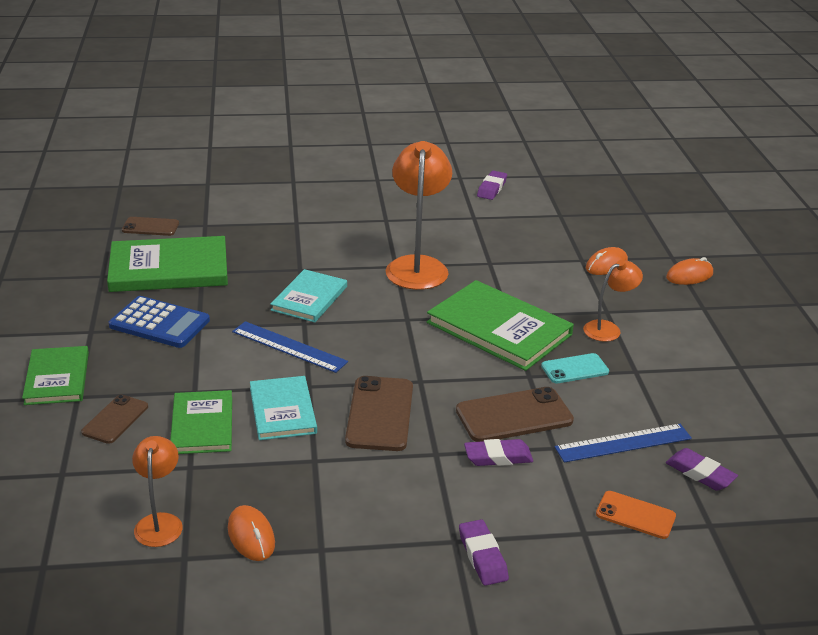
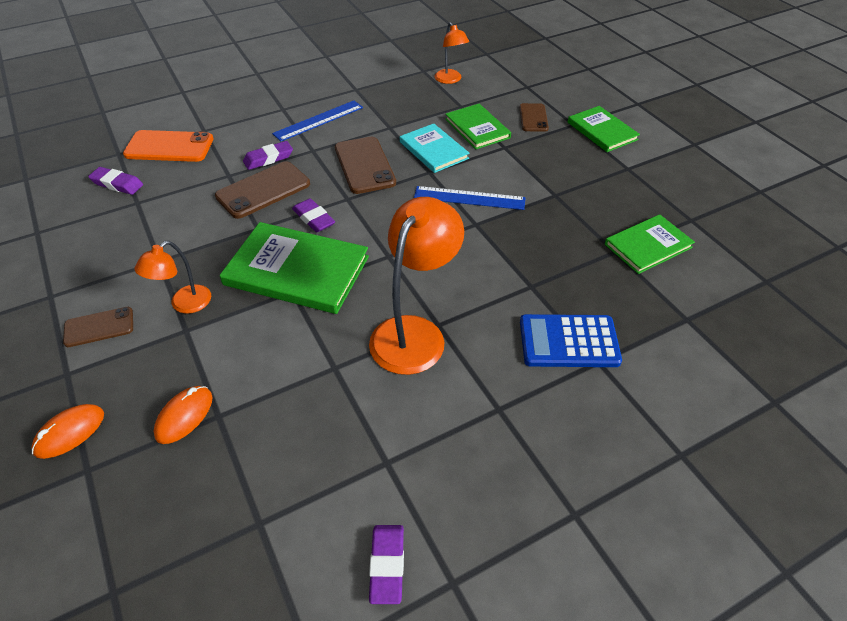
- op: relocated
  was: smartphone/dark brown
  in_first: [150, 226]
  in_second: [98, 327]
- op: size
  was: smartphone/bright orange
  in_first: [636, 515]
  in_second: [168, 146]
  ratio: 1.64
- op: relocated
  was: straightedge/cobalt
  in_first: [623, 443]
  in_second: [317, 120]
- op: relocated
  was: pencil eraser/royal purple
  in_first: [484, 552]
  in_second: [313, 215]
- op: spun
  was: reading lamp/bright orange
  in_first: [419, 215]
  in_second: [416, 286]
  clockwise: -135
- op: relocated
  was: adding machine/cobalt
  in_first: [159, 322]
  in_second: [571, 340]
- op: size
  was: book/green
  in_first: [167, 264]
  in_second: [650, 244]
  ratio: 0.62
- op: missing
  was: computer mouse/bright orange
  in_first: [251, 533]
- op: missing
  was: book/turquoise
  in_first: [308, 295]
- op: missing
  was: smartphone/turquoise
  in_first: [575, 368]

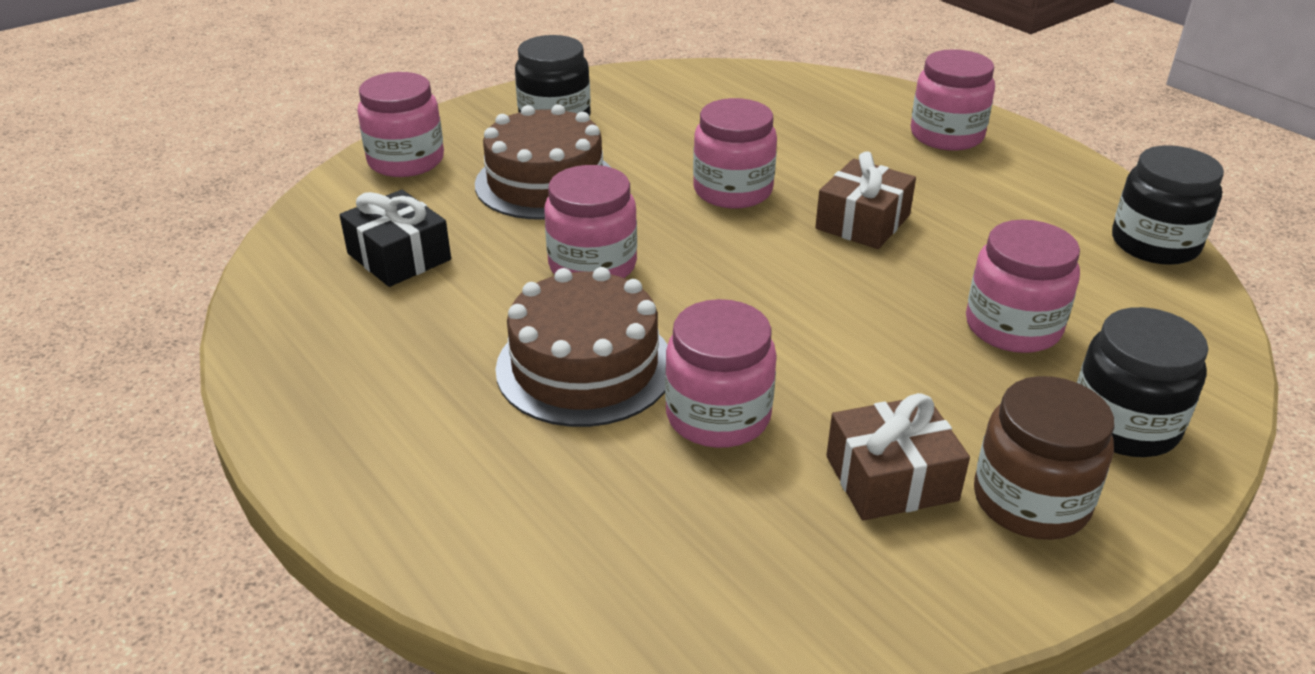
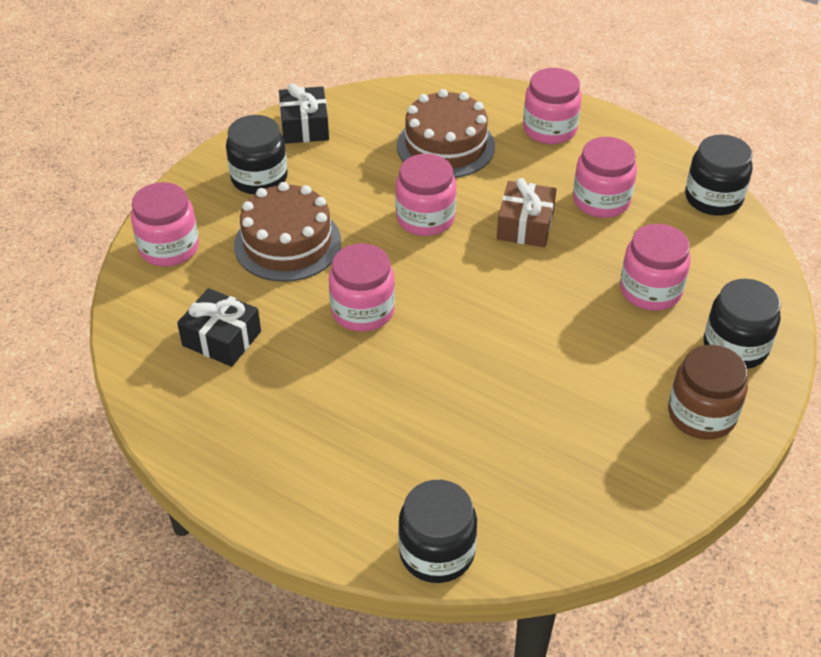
- op: appeared
  now: gift/jet-black
  in_second: [304, 113]
- op: relocated
  was: gateau/dark brown
  in_first: [581, 347]
  in_second: [446, 133]
- op: appeared
  now: jam jar/jet-black
  in_second: [437, 531]
- op: relocated
  was: jam jar/pink
  in_first: [721, 373]
  in_second: [605, 177]
- op: missing
  was: gift/dark brown
  in_first: [898, 456]

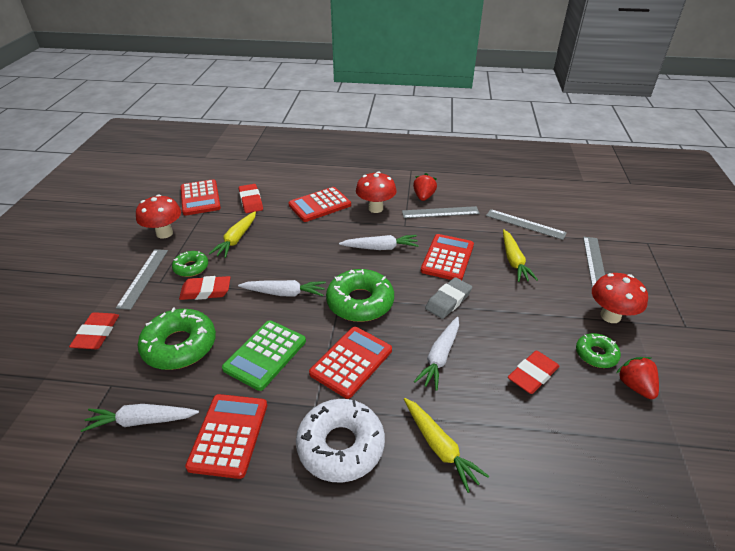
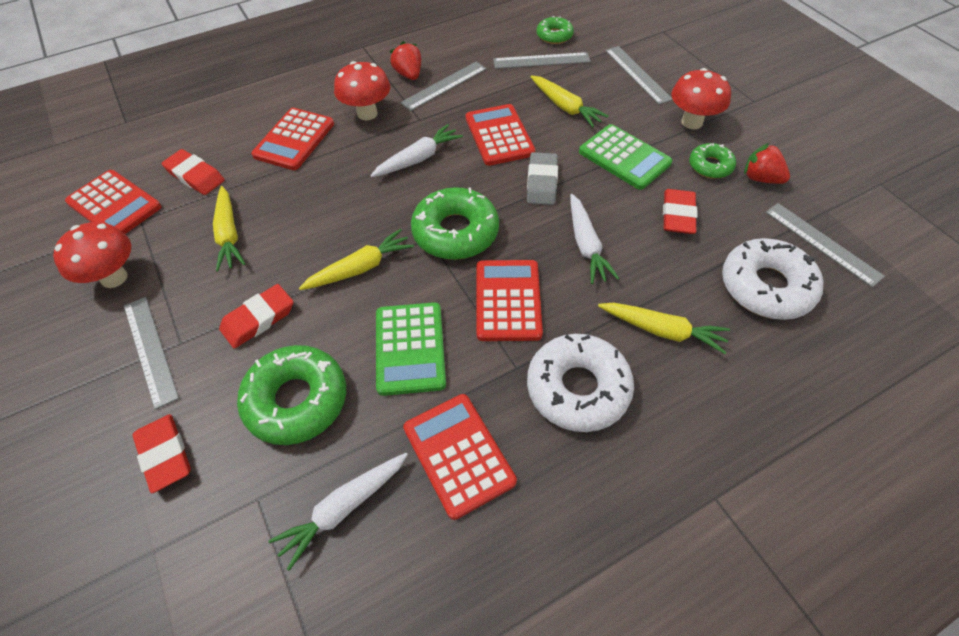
- op: colour
  was: carrot/white
  now: carrot/golden
  in_first: [282, 288]
  in_second: [356, 259]
- op: relocated
  was: glazed donut/green
  in_first: [190, 264]
  in_second: [555, 30]
- op: appeared
  now: adding machine/green
  in_second: [626, 157]
- op: appeared
  now: glazed donut/white
  in_second: [773, 279]
- op: appeared
  now: straightedge/gray
  in_second: [825, 245]

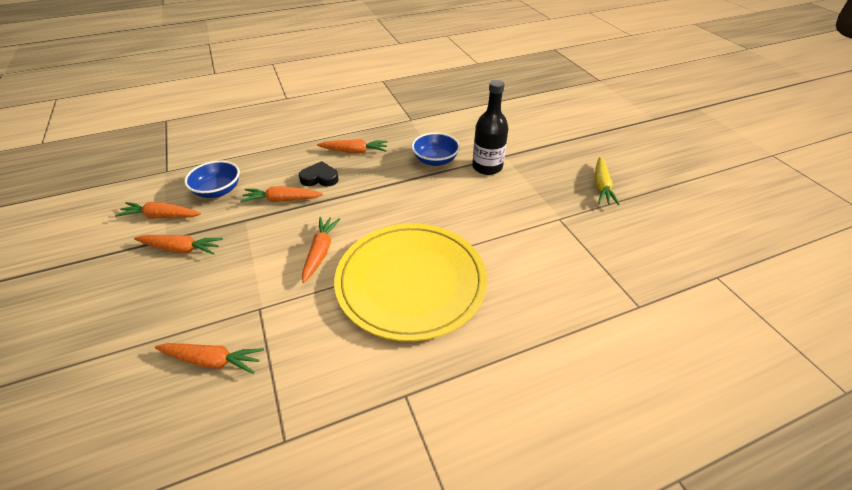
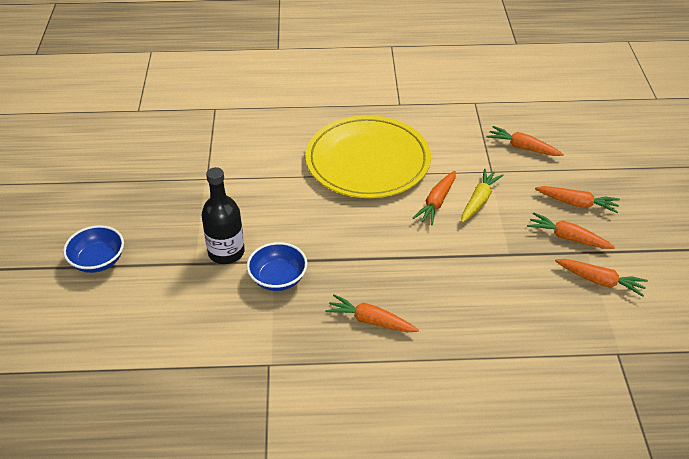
- op: relocated
  was: serving bowl/cobalt
  in_first: [212, 179]
  in_second: [93, 249]
- op: relocated
  was: carrot/golden
  in_first: [607, 181]
  in_second: [482, 196]
- op: relocated
  was: carrot/bright orange
  in_first: [281, 194]
  in_second: [577, 199]
- op: missing
  was: heart shape/jet-black
  in_first: [319, 174]

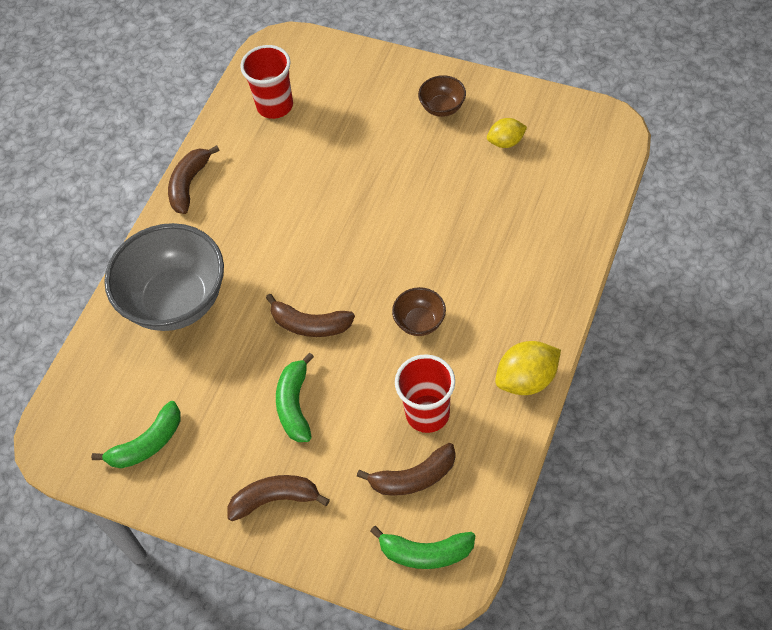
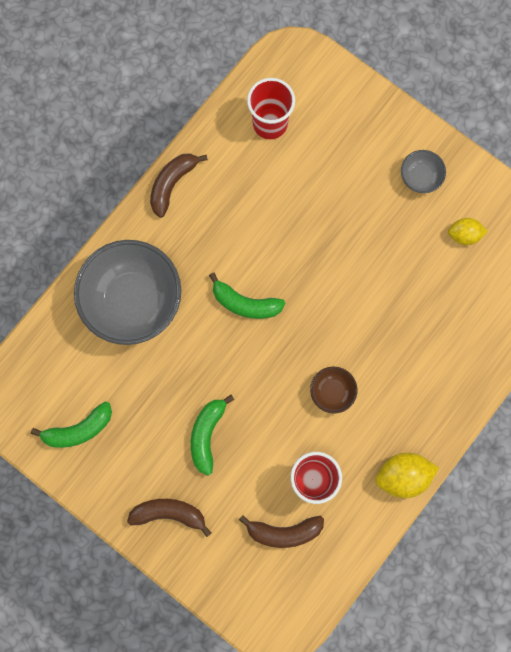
- op: relocated
  was: banana fruit/green
  in_first: [423, 547]
  in_second: [247, 296]
- op: colour
  was: serving bowl/dark brown
  now: serving bowl/gray
  in_first: [442, 96]
  in_second: [423, 171]
- op: missing
  was: banana fruit/dark brown
  in_first: [310, 315]

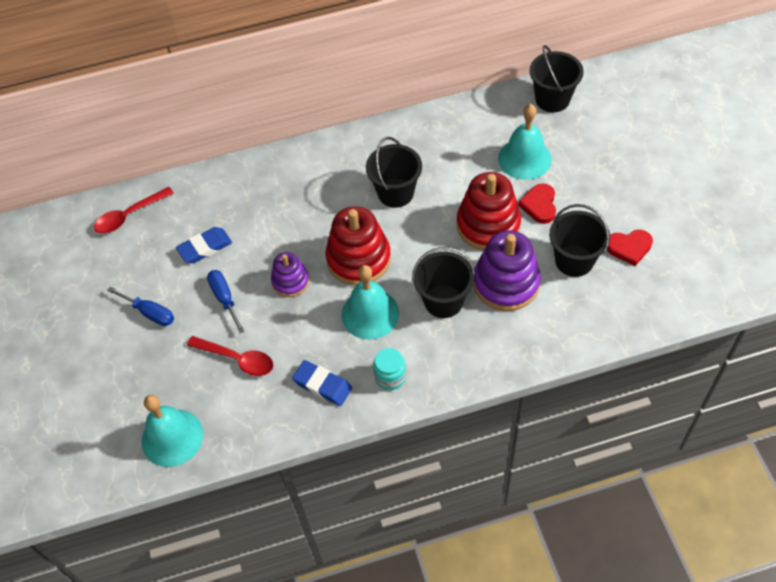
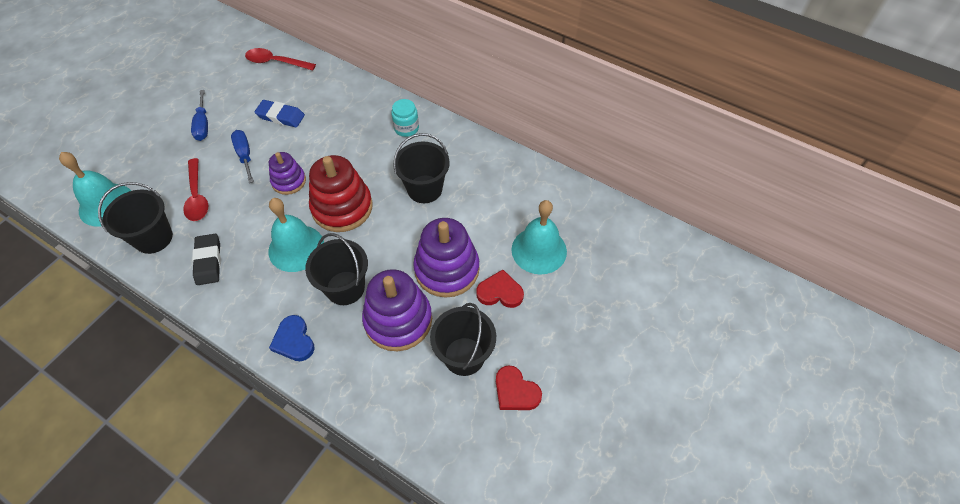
- op: relocated
  was: pail/jet-black
  in_first: [557, 78]
  in_second: [135, 218]
- op: colour
  was: pencil eraser/cobalt
  now: pencil eraser/jet-black
  in_first: [322, 383]
  in_second: [206, 259]
- op: spun
  was: flat screwdriver/cobalt
  in_first: [226, 302]
  in_second: [242, 156]
  clockwise: -45
- op: appeared
  now: heart shape/cobalt
  in_second: [292, 338]
- op: relocated
  was: jam jar/turquoise
  in_first: [389, 369]
  in_second: [405, 118]
- op: colour
  was: stacking toy/scarlet
  now: stacking toy/royal purple
  in_first: [489, 211]
  in_second: [446, 258]
- op: spun
  was: heart shape/scarlet
  in_first: [537, 203]
  in_second: [500, 289]
  clockwise: 45

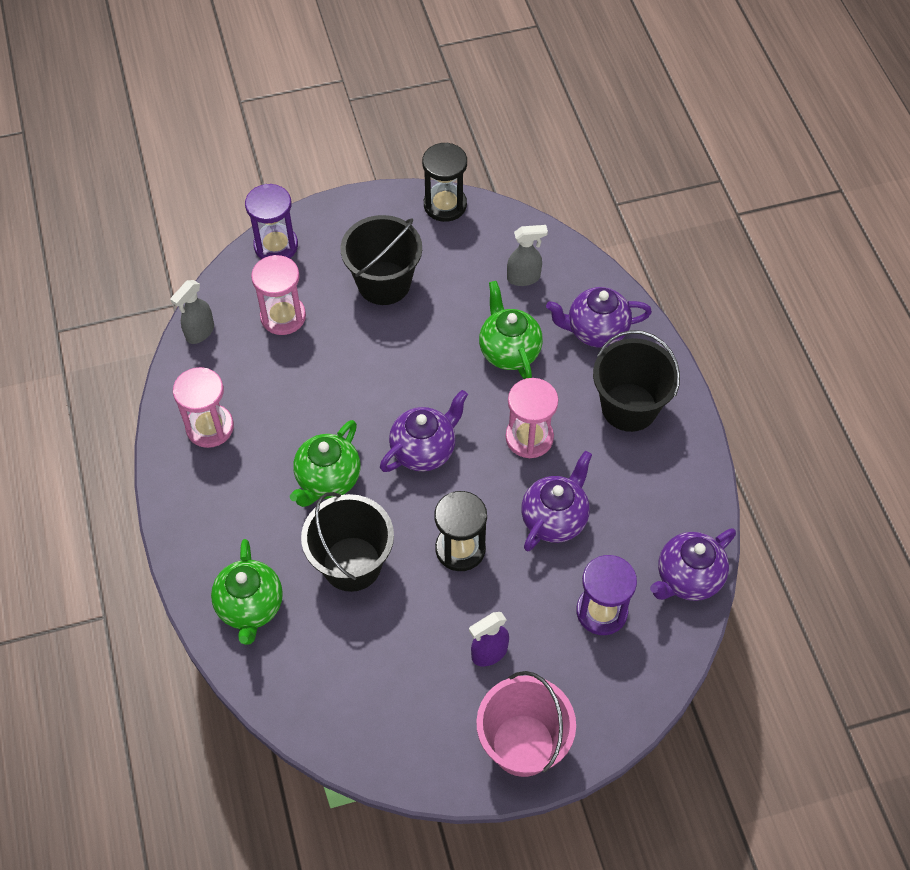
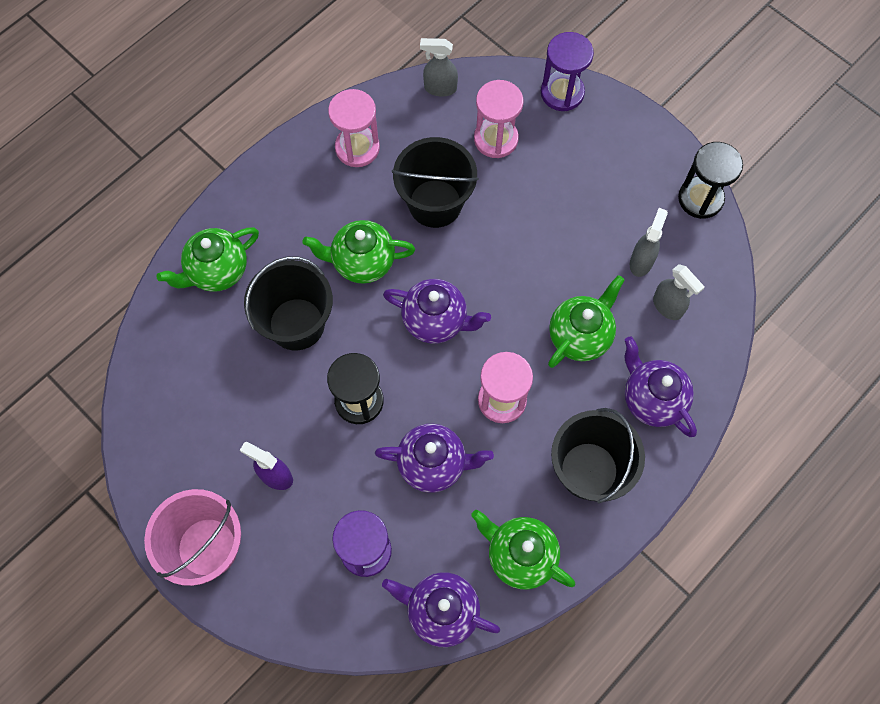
- op: relocated
  was: pail/jet-black
  in_first: [381, 260]
  in_second: [435, 182]
- op: appeared
  now: tea pot/green
  in_second: [523, 549]
- op: appeared
  now: spray bottle/gray
  in_second: [649, 242]

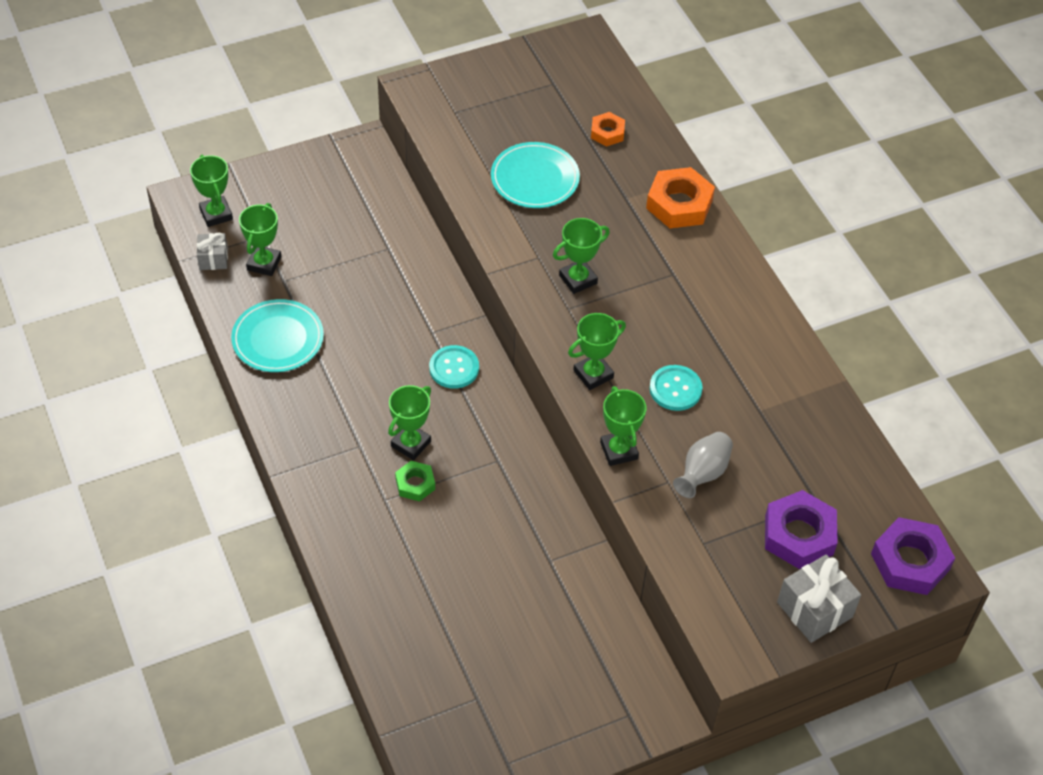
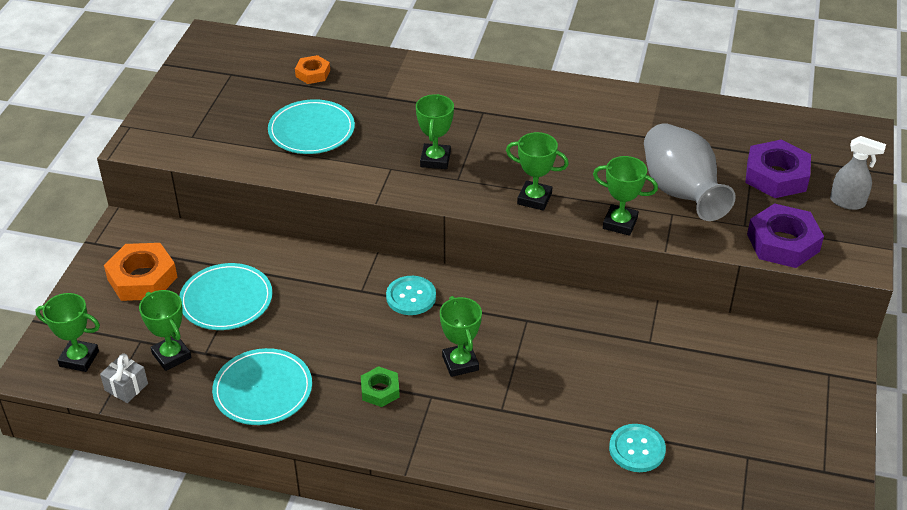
- op: relocated
  was: hex nut/bright orange
  in_first: [680, 197]
  in_second: [140, 272]
- op: appeared
  now: dinner plate/turquoise
  in_second: [226, 296]
- op: relocated
  was: hex nut/green
  in_first: [415, 481]
  in_second: [380, 386]
- op: spun
  was: award cup/green
  in_first: [597, 351]
  in_second: [537, 171]
  clockwise: -75
- op: relocated
  was: shirt button/turquoise
  in_first: [676, 388]
  in_second: [637, 448]
- op: size
  was: tall vase/gray
  in_first: [703, 465]
  in_second: [690, 172]
  ratio: 1.75
- op: relocated
  was: hex nut/royal purple
  in_first: [913, 556]
  in_second: [785, 235]
- op: exchanged
  was: gift/gray
  now: spray bottle/gray
  in_first: [819, 598]
  in_second: [858, 173]

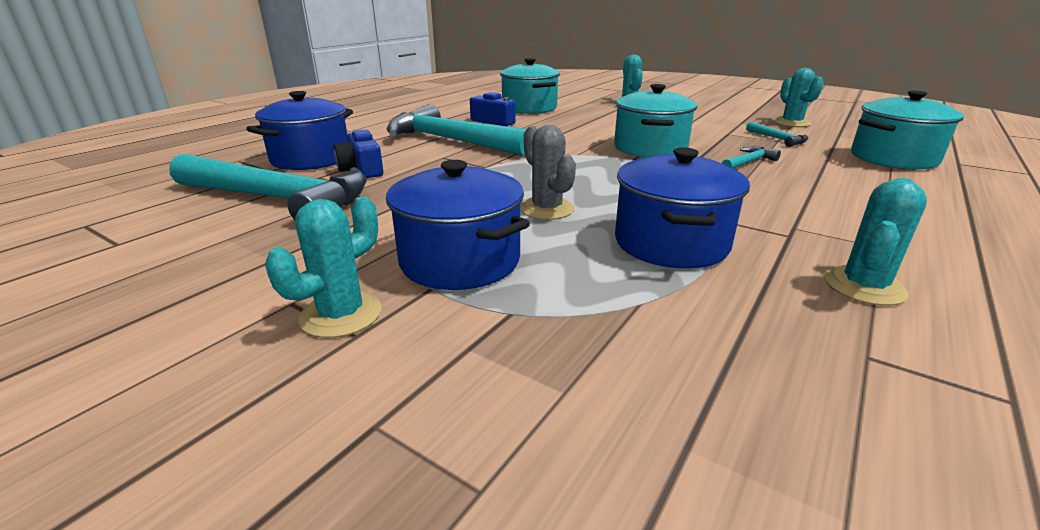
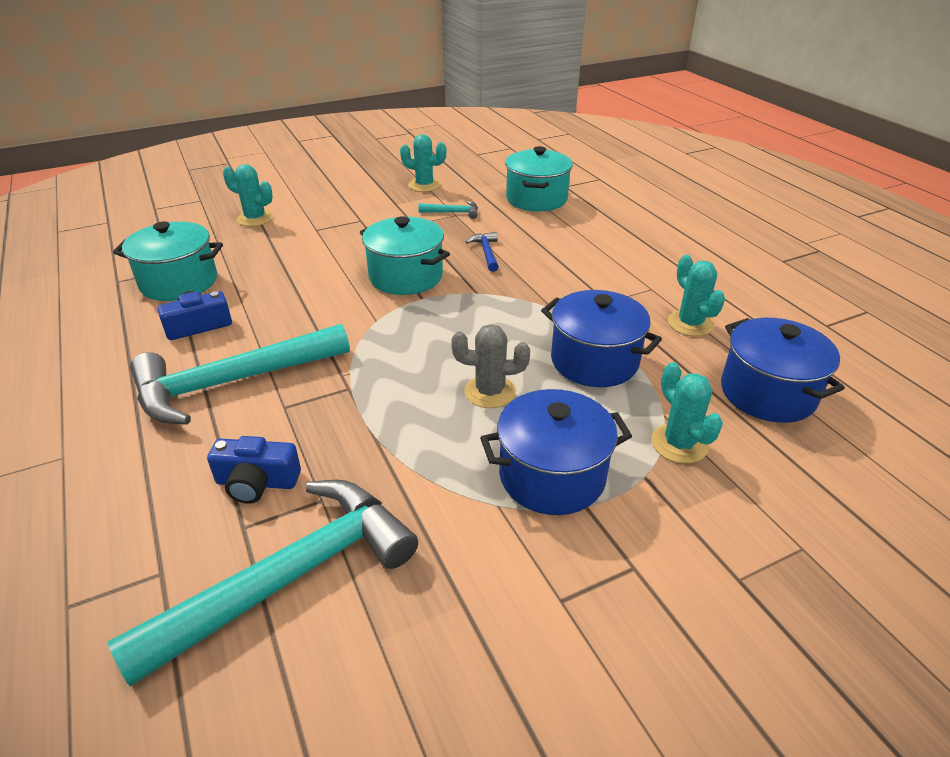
- op: colour
  was: carpenter's hammer/turquoise
  now: carpenter's hammer/cobalt
  in_first: [751, 158]
  in_second: [482, 252]
- op: relocated
  was: cactus/turquoise
  in_first: [323, 267]
  in_second: [687, 413]
- op: relocated
  was: cooking pot/cobalt
  in_first: [299, 130]
  in_second: [783, 370]

